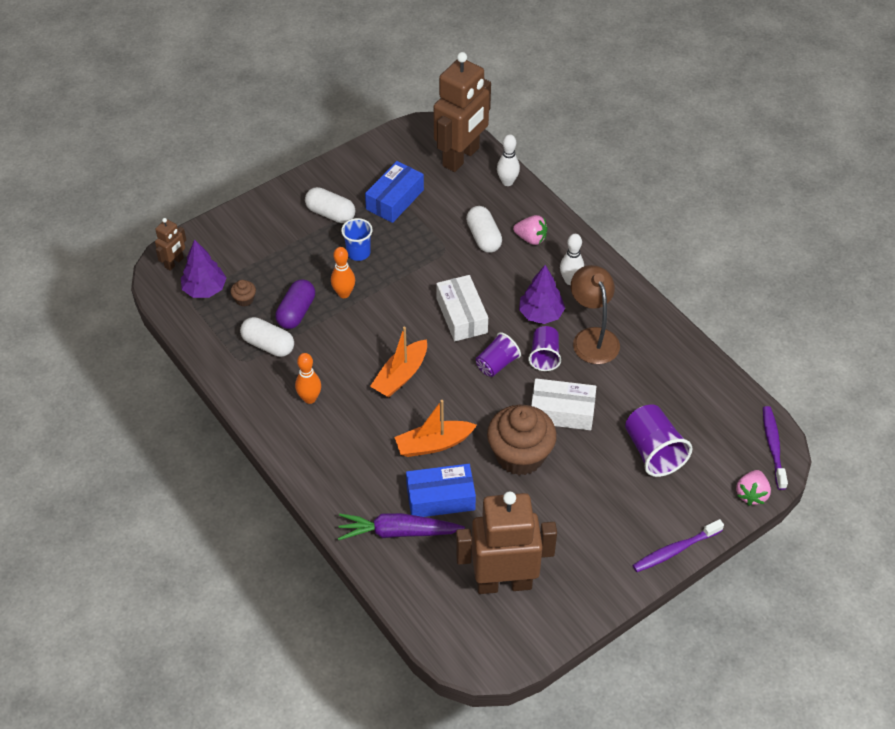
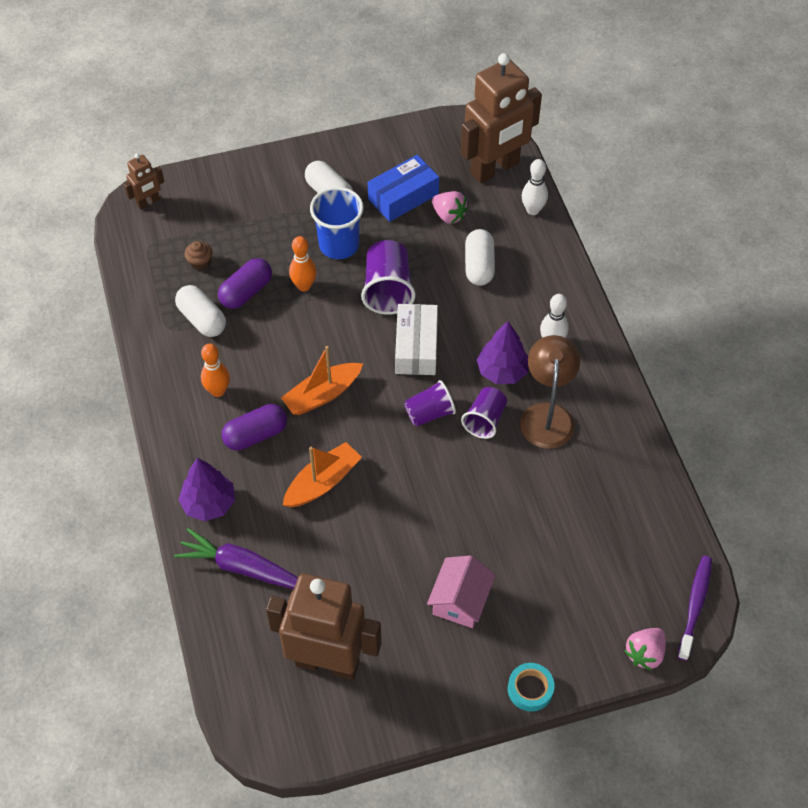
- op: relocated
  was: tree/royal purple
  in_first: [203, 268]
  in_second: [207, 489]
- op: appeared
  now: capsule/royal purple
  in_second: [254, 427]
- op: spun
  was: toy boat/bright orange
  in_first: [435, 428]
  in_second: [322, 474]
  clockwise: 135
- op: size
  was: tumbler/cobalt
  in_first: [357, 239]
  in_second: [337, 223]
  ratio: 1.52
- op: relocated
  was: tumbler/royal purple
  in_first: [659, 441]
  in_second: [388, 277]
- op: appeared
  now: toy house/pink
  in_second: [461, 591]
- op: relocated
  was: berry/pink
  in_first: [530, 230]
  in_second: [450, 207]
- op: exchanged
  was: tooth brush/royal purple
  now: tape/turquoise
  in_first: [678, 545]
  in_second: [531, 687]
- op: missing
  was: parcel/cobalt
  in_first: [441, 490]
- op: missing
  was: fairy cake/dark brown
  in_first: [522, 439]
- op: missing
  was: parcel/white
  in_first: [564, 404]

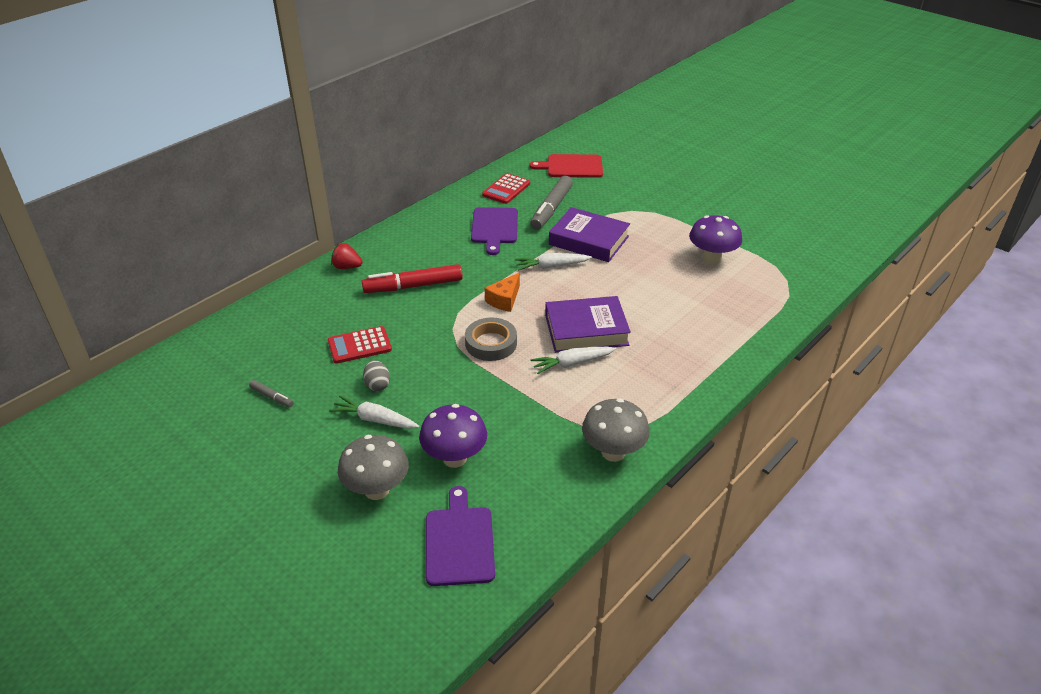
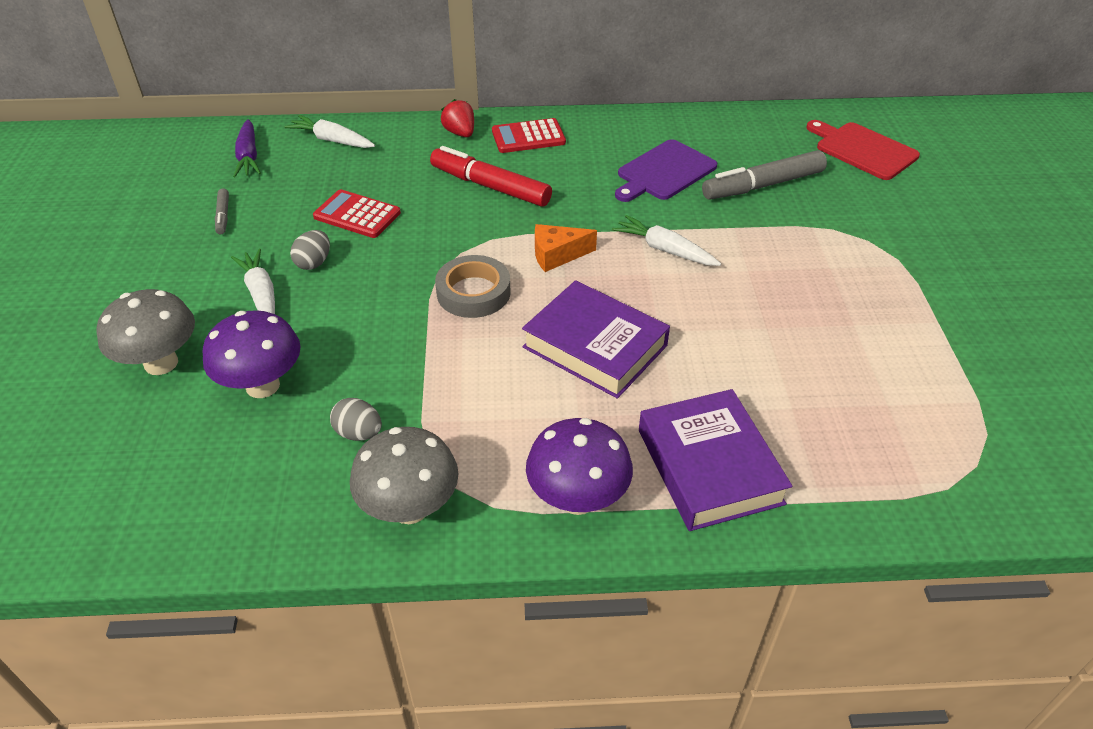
- op: appeared
  now: carrot/royal purple
  in_second: [247, 148]
- op: relocated
  was: carrot/white
  in_first: [573, 360]
  in_second: [329, 131]
- op: appeared
  now: toy egg/gray
  in_second: [356, 419]
- op: relocated
  was: adding machine/scarlet
  in_first: [506, 188]
  in_second: [529, 135]
- op: relocated
  was: fungus/royal purple
  in_first: [715, 240]
  in_second: [579, 466]
- op: relocated
  was: book/royal purple
  in_first: [589, 234]
  in_second: [715, 460]
- op: missing
  was: cutting board/royal purple
  in_first: [460, 536]

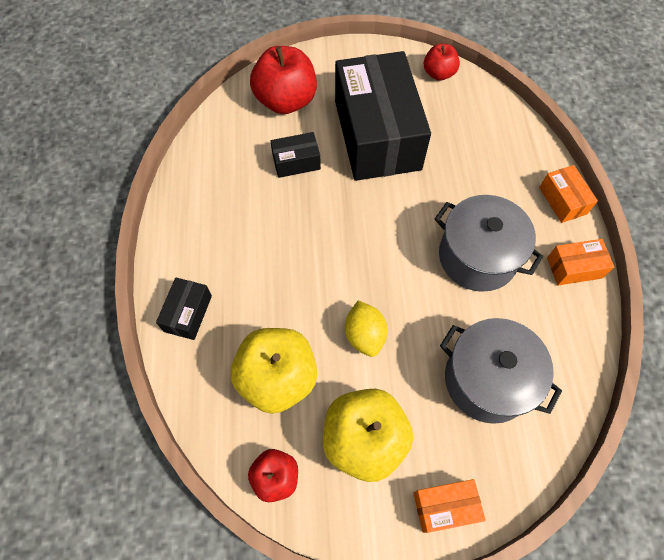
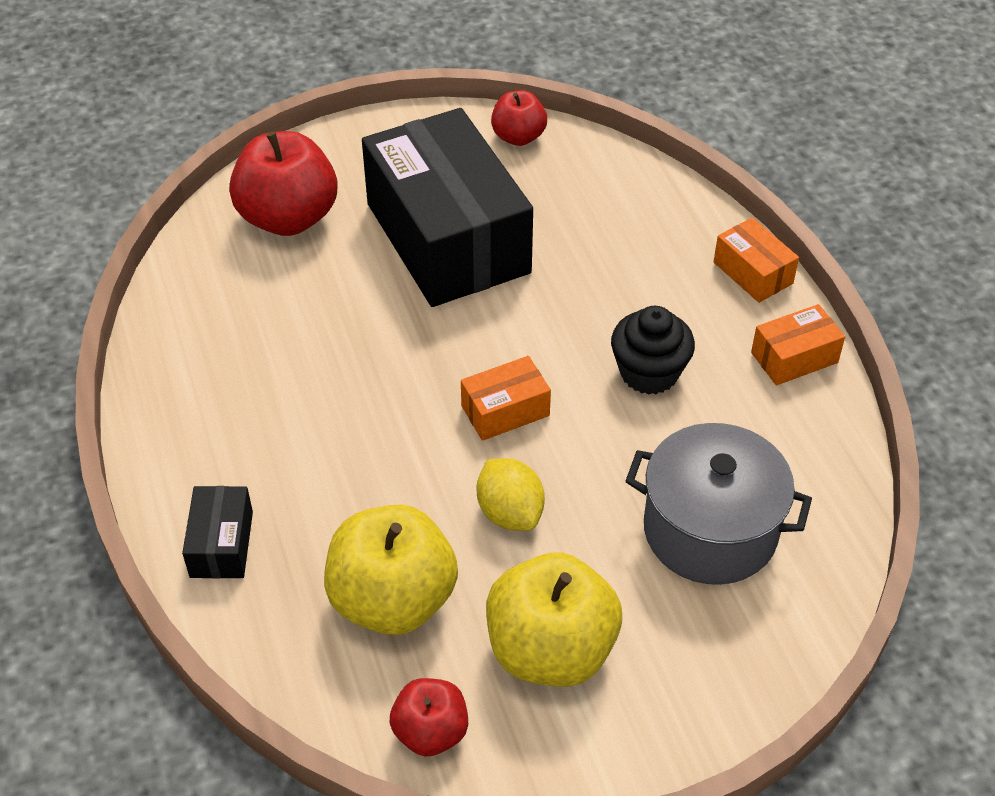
- op: relocated
  was: parcel/bright orange
  in_first: [450, 506]
  in_second: [506, 398]
- op: exchanged
  was: cooking pot/gray
  now: fairy cake/jet-black
  in_first: [488, 243]
  in_second: [653, 350]
- op: missing
  was: parcel/jet-black
  in_first: [295, 155]

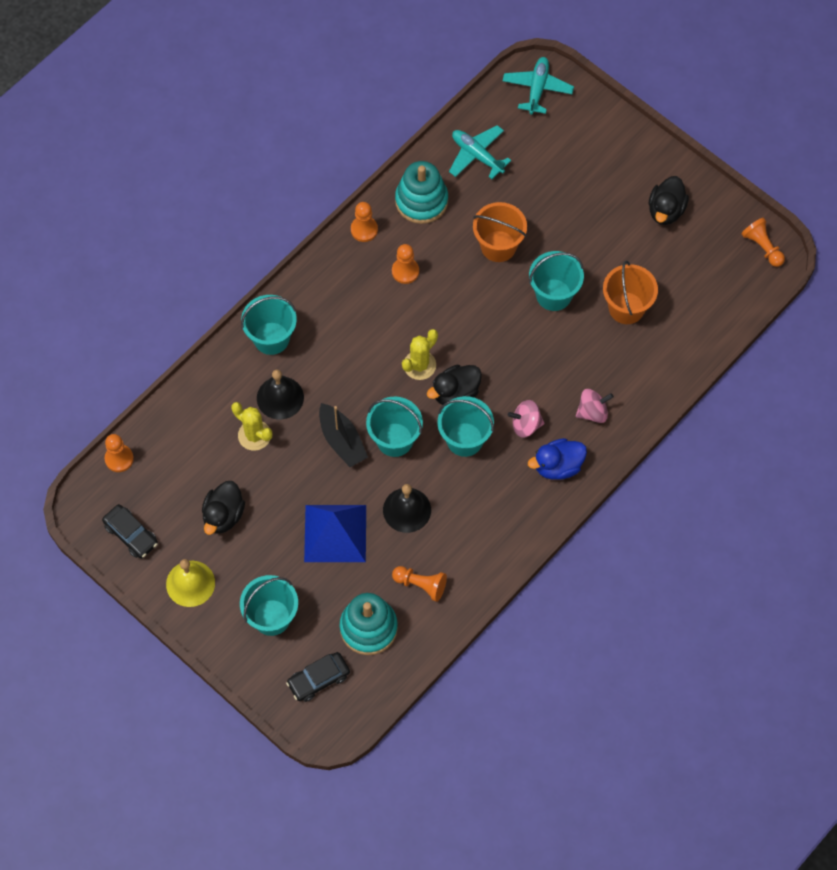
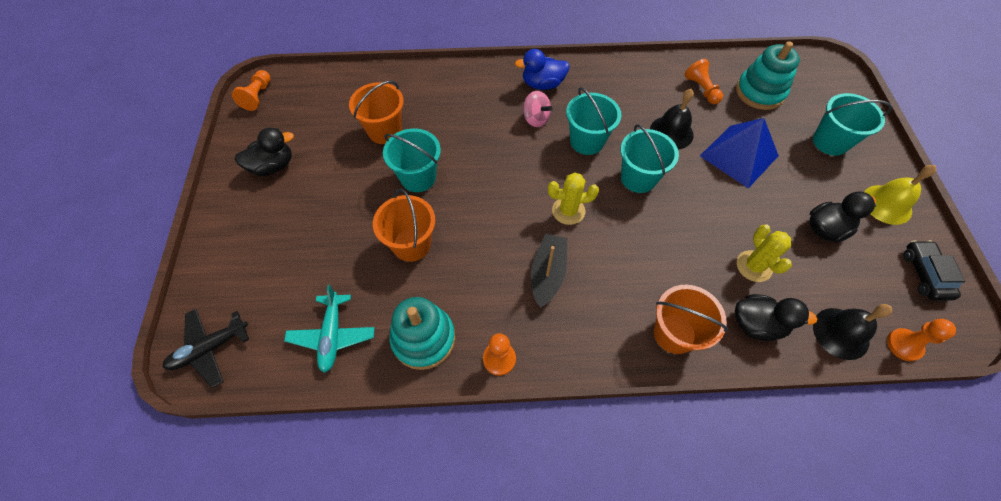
- op: colour
  was: toy plane/turquoise
  now: toy plane/jet-black
  in_first: [538, 86]
  in_second: [206, 348]
- op: spun
  was: rubber duck/cobalt
  in_first: [557, 459]
  in_second: [542, 69]
  clockwise: 150
- op: relocated
  was: toy boat/jet-black
  in_first: [343, 435]
  in_second: [549, 271]
- op: colour
  was: pail/turquoise
  now: pail/bright orange
  in_first: [269, 325]
  in_second: [691, 319]
- op: relocated
  was: rubber duck/jet-black
  in_first: [454, 385]
  in_second: [776, 317]
- op: relocated
  was: hand bell/jet-black
  in_first: [280, 394]
  in_second: [852, 332]
- op: missing
  was: toy car/jet-black
  in_first: [318, 677]
- op: missing
  was: game pawn/bright orange
  in_first: [405, 264]
- op: missing
  was: whirligig/pink
  in_first: [595, 406]

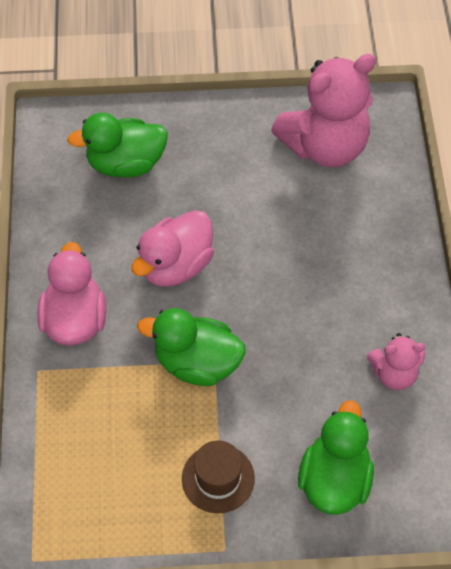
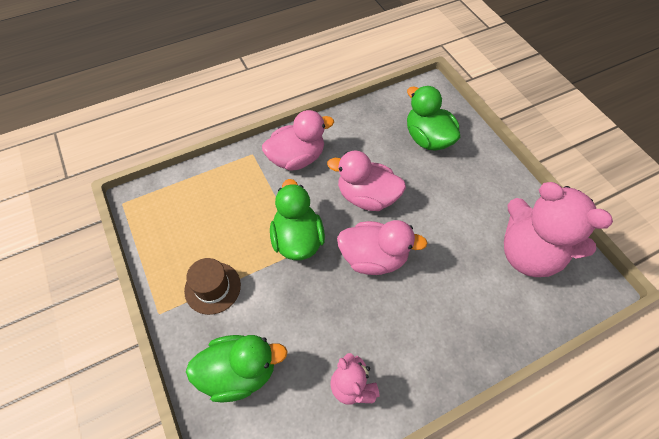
- op: appeared
  now: rubber duck/pink
  in_second: [382, 247]

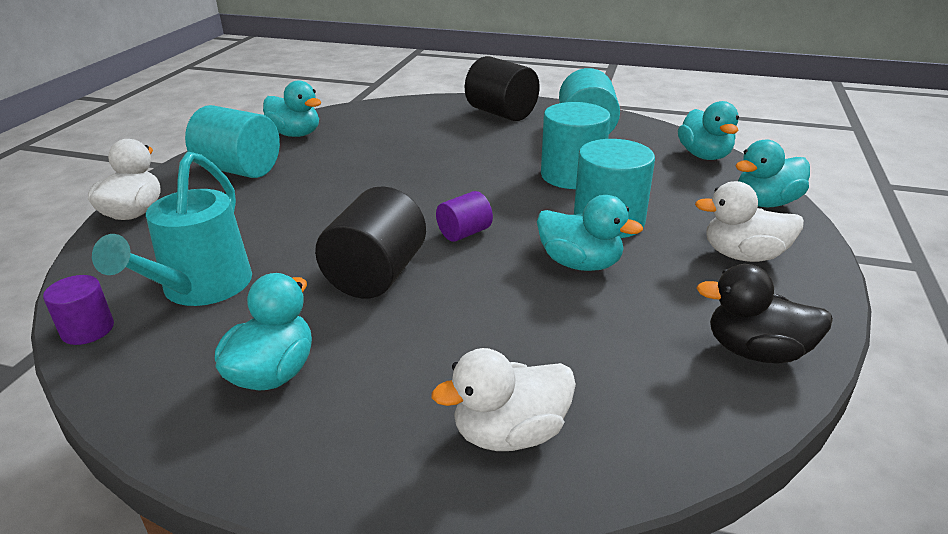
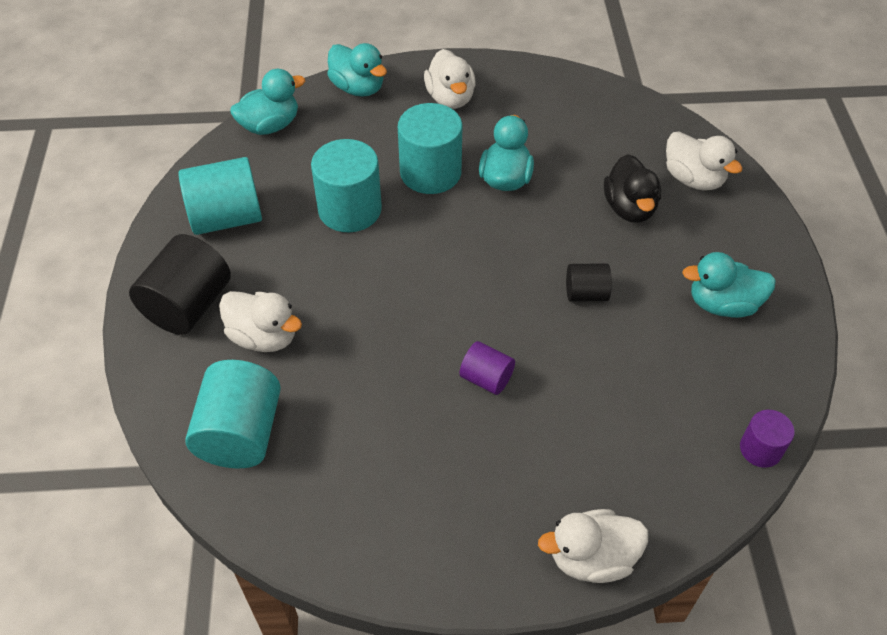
- op: relocated
  was: solid cylinder/turquoise
  in_first: [232, 141]
  in_second: [233, 414]
- op: appeared
  now: rubber duck/white
  in_second: [260, 321]
- op: relocated
  was: solid cylinder/royal purple
  in_first: [464, 216]
  in_second: [487, 368]
- op: size
  was: solid cylinder/jet-black
  in_first: [370, 242]
  in_second: [589, 282]
  ratio: 0.55
- op: relocated
  was: rubber duck/jet-black
  in_first: [764, 314]
  in_second: [632, 188]
- op: missing
  was: watering can/turquoise
  in_first: [172, 229]
- op: missing
  was: rubber duck/turquoise
  in_first: [292, 108]

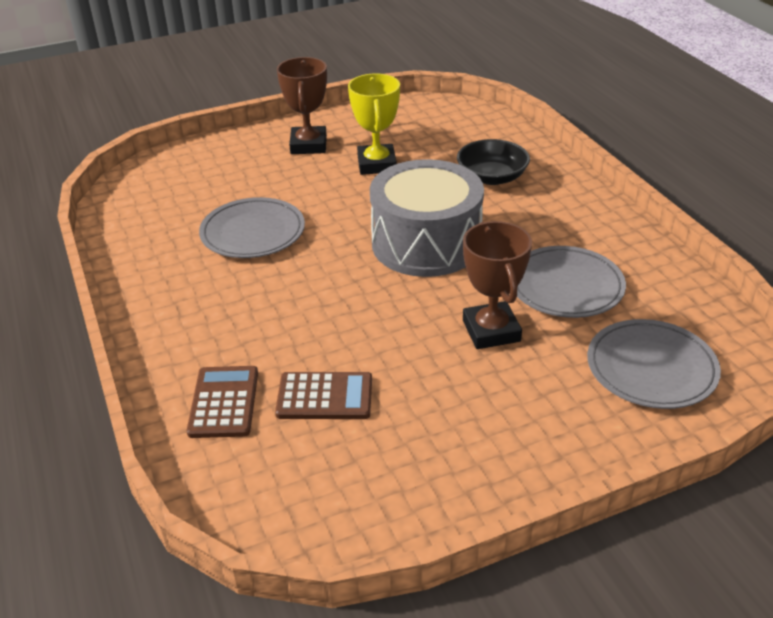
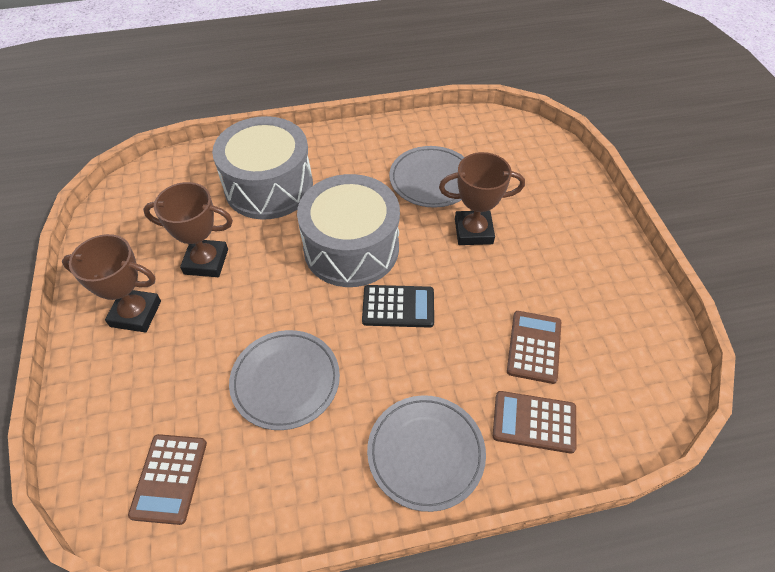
- op: appeared
  now: adding machine/dark brown
  in_second: [167, 479]
- op: colour
  was: award cup/golden
  now: award cup/dark brown
  in_first: [374, 124]
  in_second: [188, 229]
- op: exchanged
  was: serving bowl/jet-black
  now: snare drum/gray
  in_first: [493, 162]
  in_second: [262, 168]
- op: appeared
  now: adding machine/jet-black
  in_second: [398, 306]
- op: relocated
  was: dinner plate/gray
  in_first: [654, 364]
  in_second: [426, 453]

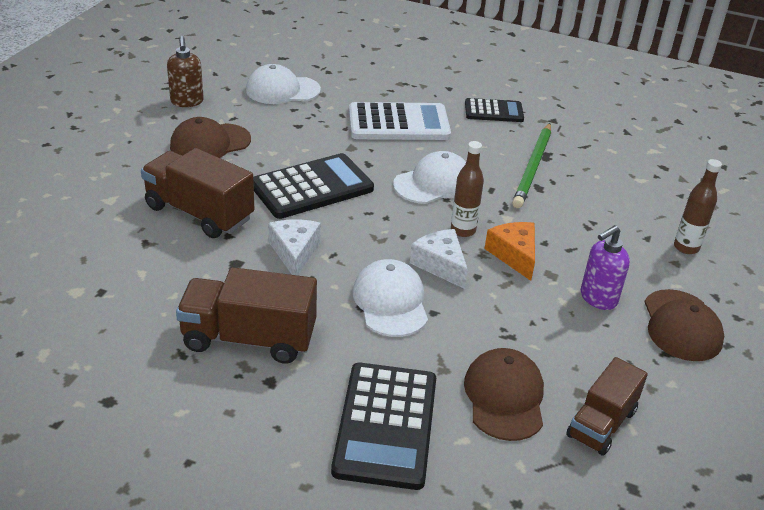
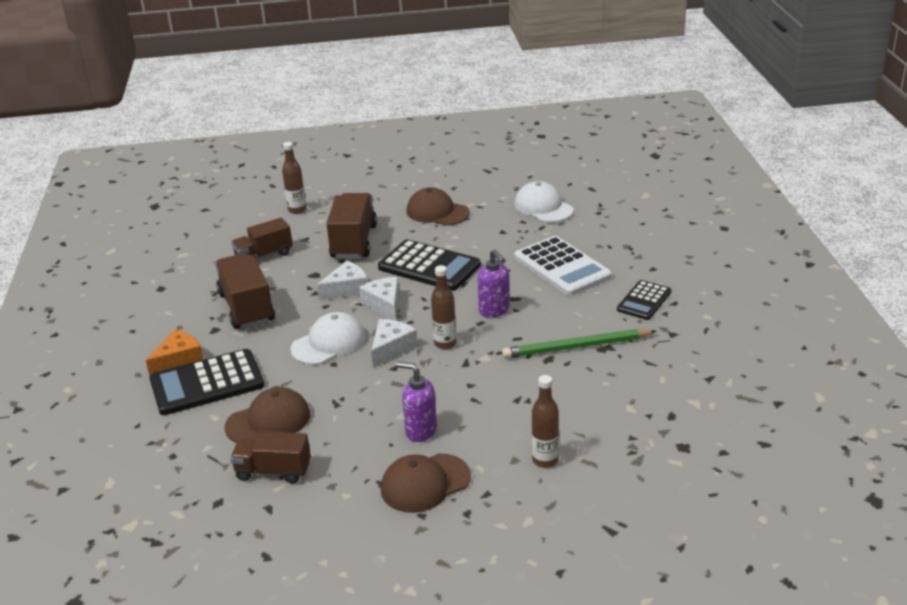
- op: relocated
  was: piece of cheese/bright orange
  in_first: [510, 251]
  in_second: [175, 353]
- op: appeared
  now: toy truck/dark brown
  in_second: [262, 238]
- op: appeared
  now: flask/dark brown
  in_second: [294, 178]
- op: appeared
  now: piece of cheese/white
  in_second: [379, 299]
- op: exchanged
  was: baseball cap/white
  now: soap pump/royal purple
  in_first: [429, 177]
  in_second: [493, 283]
- op: spun
  was: adding machine/jet-black
  in_first: [494, 110]
  in_second: [644, 300]
  clockwise: 60
- op: missing
  was: soap pump/dark brown
  in_first: [185, 71]

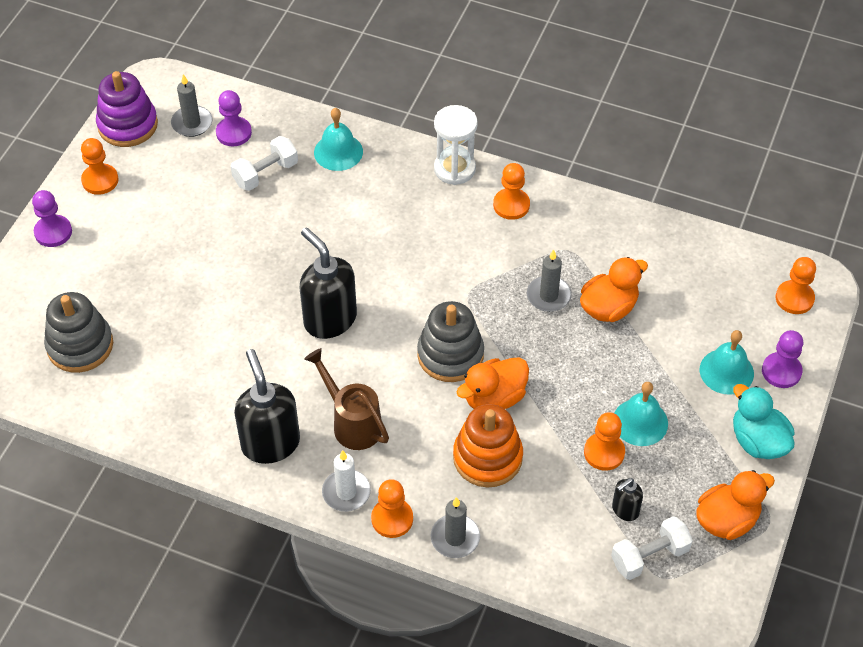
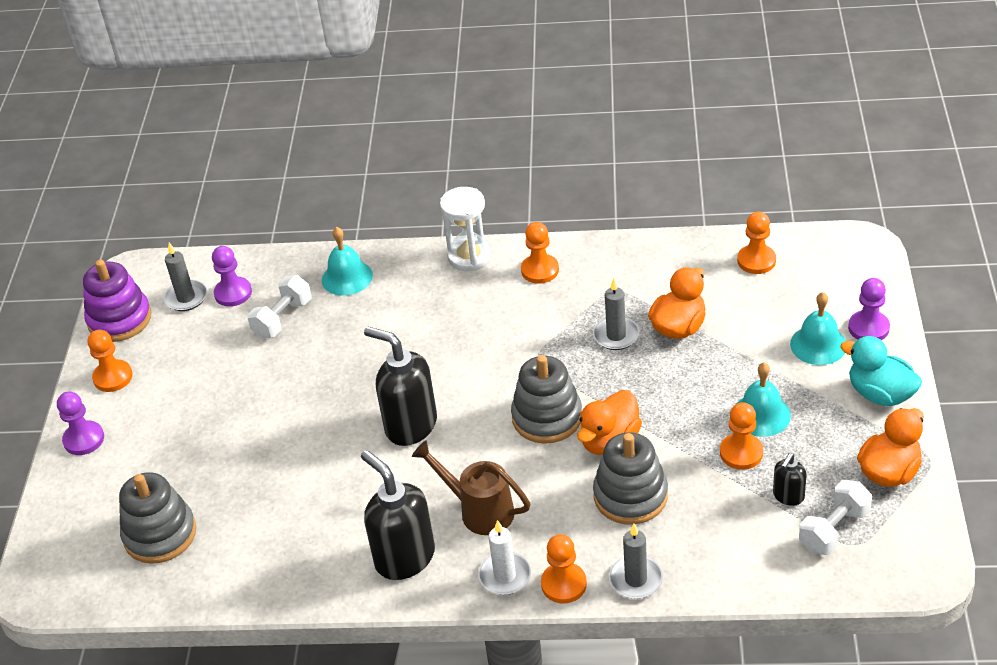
- op: colour
  was: stacking toy/bright orange
  now: stacking toy/gray
  in_first: [488, 446]
  in_second: [630, 478]
- op: relocated
  was: game pawn/bright orange
  in_first: [796, 285]
  in_second: [756, 243]

